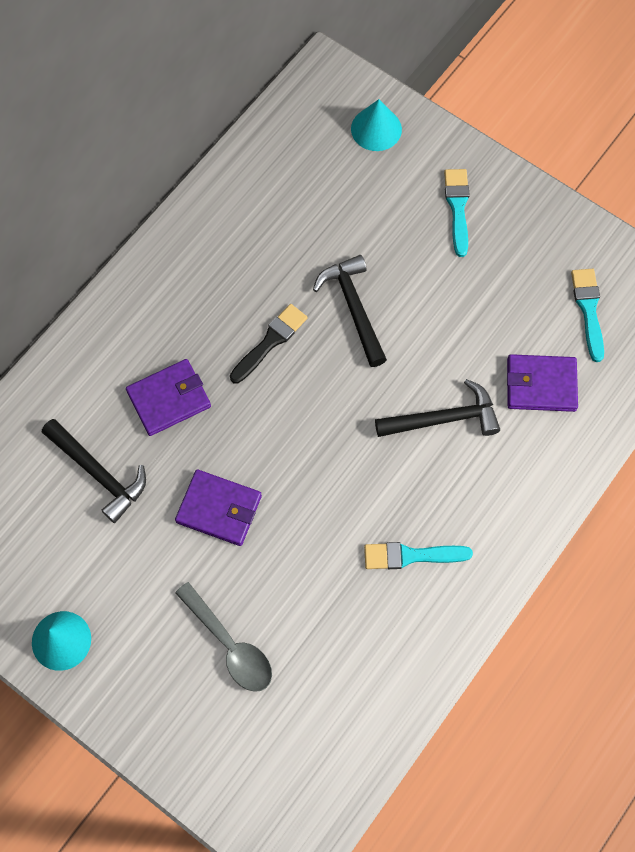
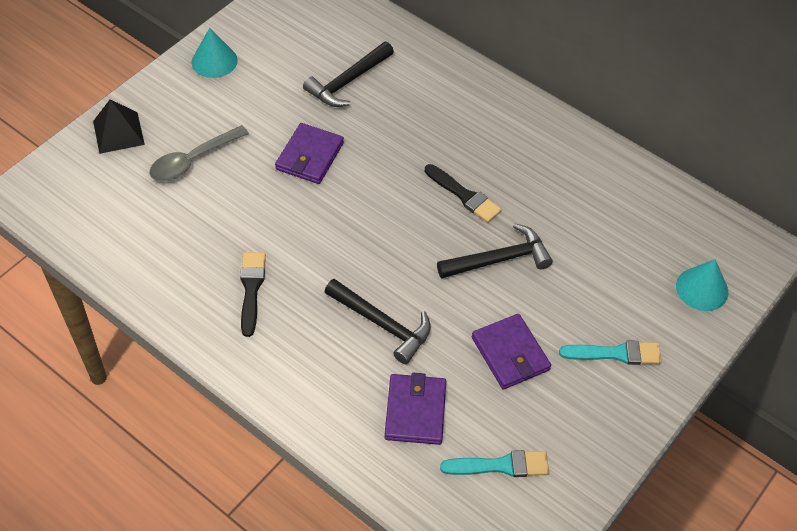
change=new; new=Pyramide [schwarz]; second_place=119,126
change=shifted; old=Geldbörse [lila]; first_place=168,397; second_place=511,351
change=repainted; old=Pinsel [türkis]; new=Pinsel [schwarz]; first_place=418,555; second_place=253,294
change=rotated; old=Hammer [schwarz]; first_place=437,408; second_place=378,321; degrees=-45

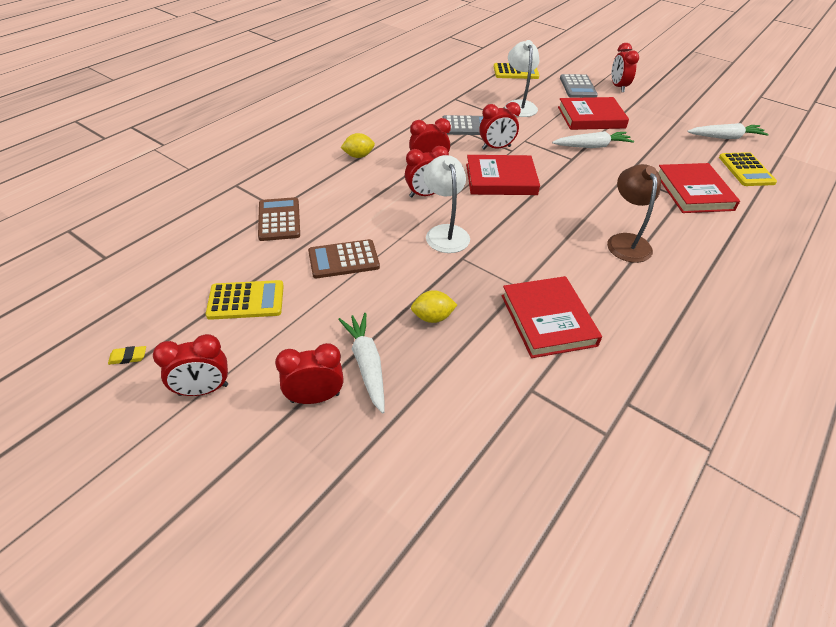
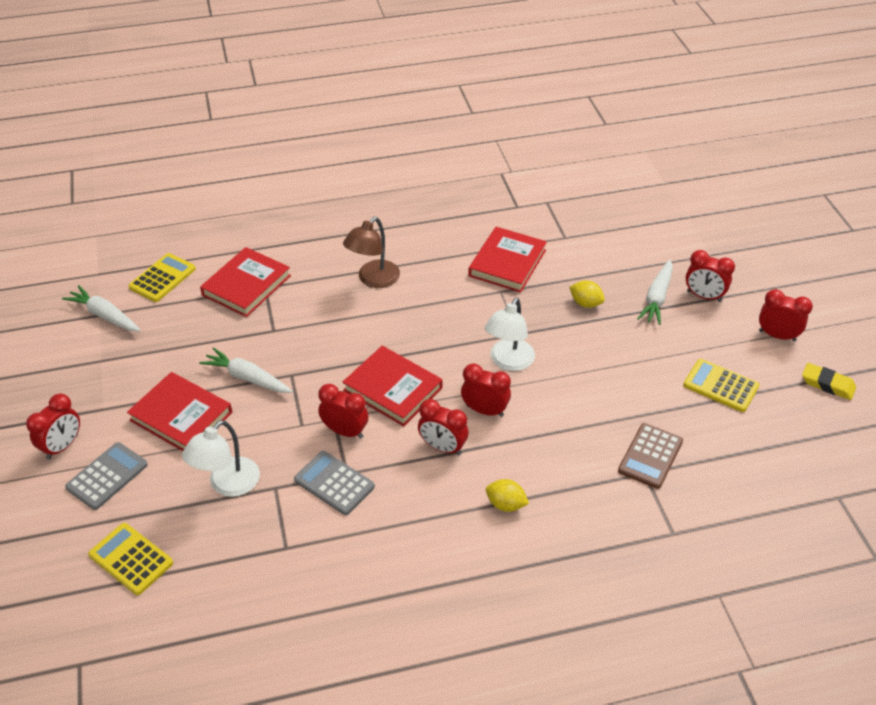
change=gone; old=Taschenrechner [braun]; first_place=344,258
change=scaled; old=Radiergummi [gelb]; first_place=127,355; second_place=829,381; factor=1.73

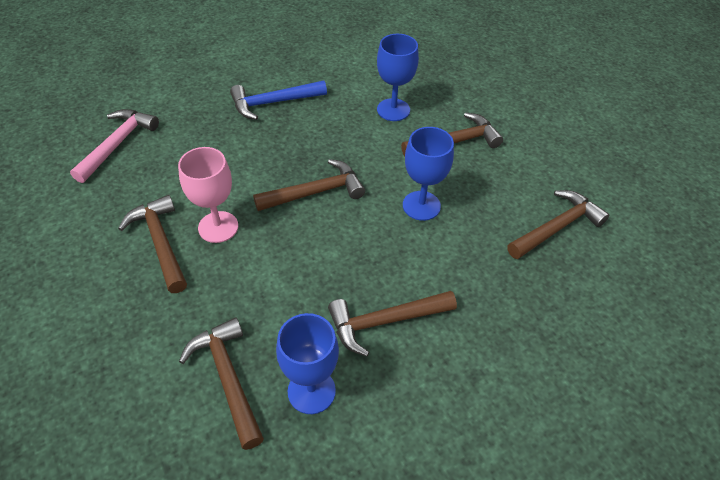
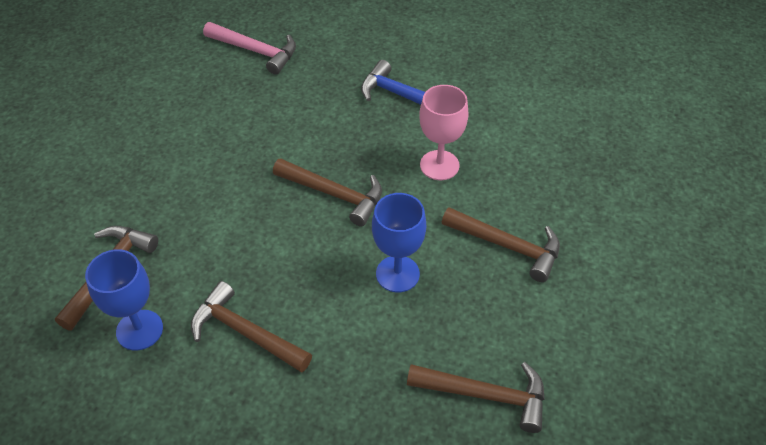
change=gone; old=Hammer [braun]; first_place=152,244
change=gone; old=Kelch [blau]; first_place=398,77
change=shifted; old=Kelch [rosa]; first_place=208,195; second_place=444,132
change=rotated; old=Hammer [rosa]; first_place=114,146; second_place=249,48; degrees=45

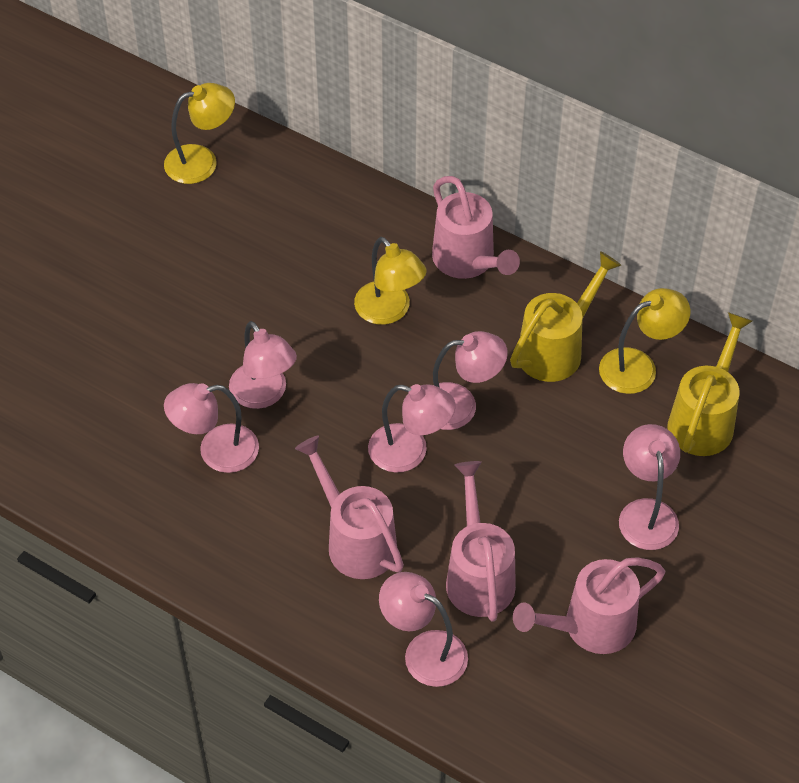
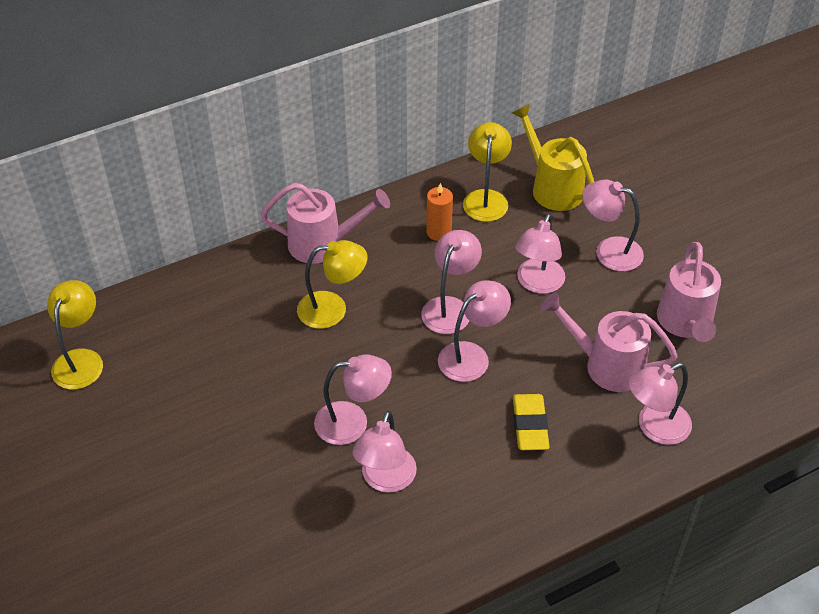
change=new; new=Lampe [rosa]; second_place=540,253
change=swapped; old=Gießkanne [rosa]; new=Radiergummi [gelb]; first_place=349,507; second_place=531,422
change=swapped; old=Gießkanne [gelb]; new=Kerze [orange]; first_place=565,316; second_place=439,212

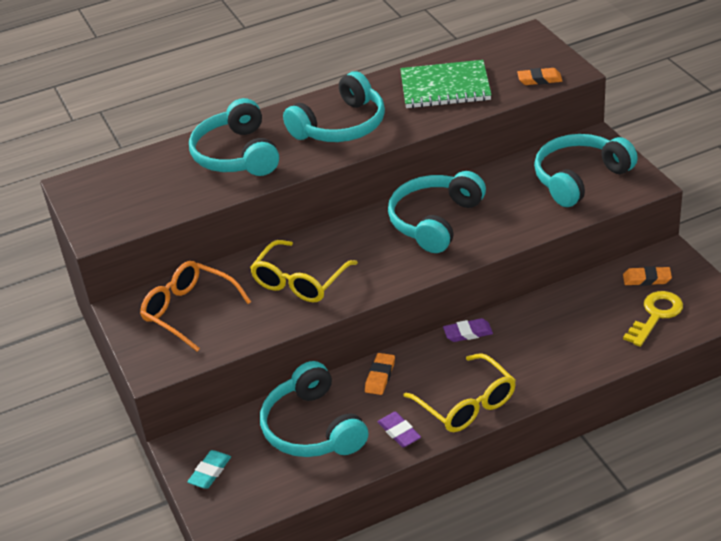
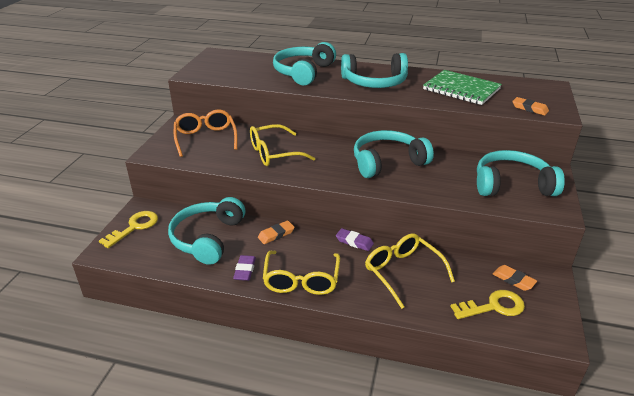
change=new; new=Brille [gelb]; second_place=410,271
change=swapped; old=Radiergummi [türkis]; new=Schlüssel [gelb]; first_place=209,469; second_place=128,229

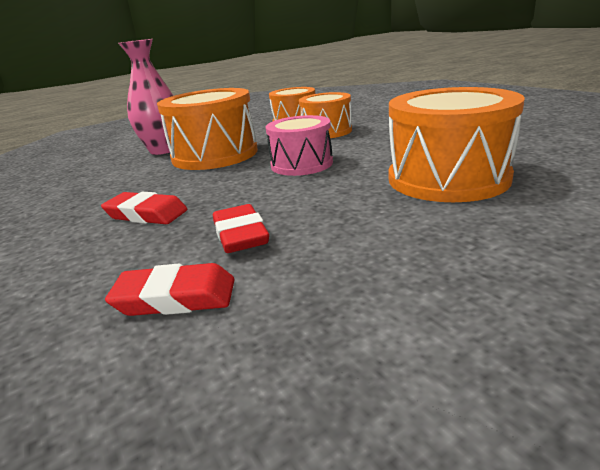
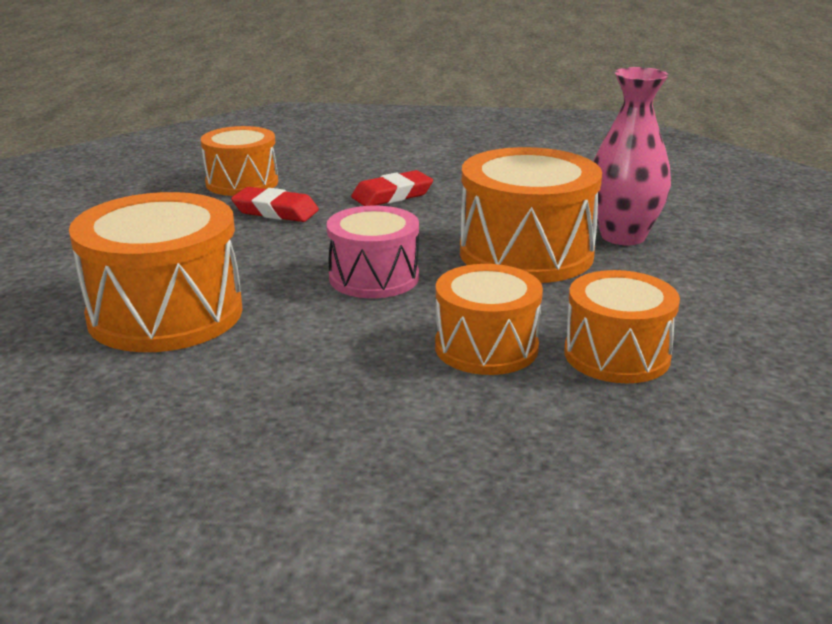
change=swapped; old=Radiergummi [rot]; new=Trommel [orange]; first_place=170,289; second_place=239,161

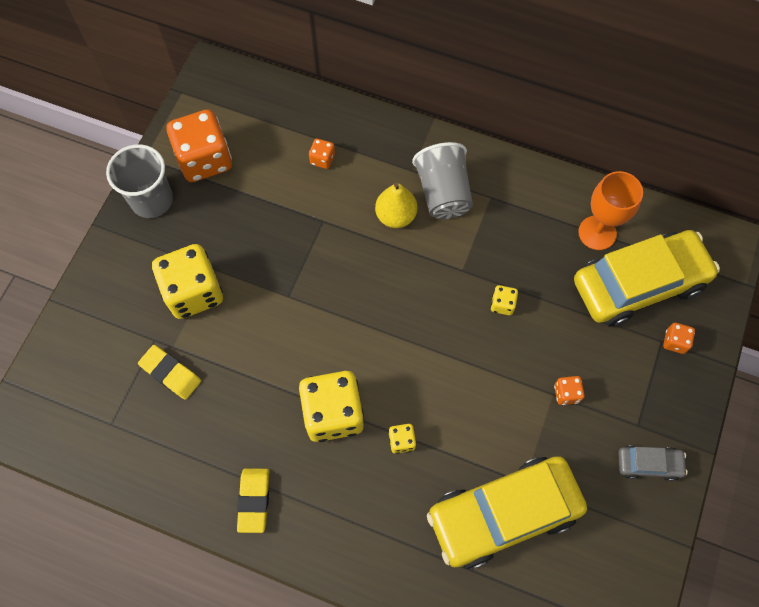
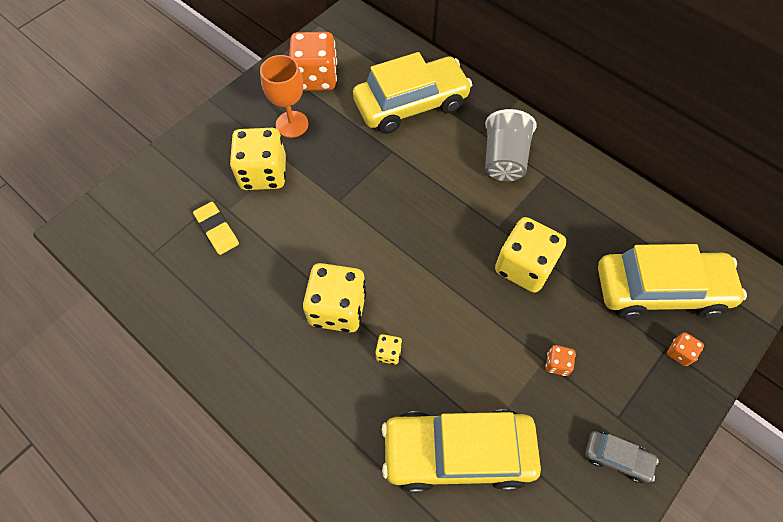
change=gone; old=Becher [grau]; first_place=139,181
change=gone; old=Radiergummi [gelb]; first_place=253,500
change=gone; old=Birne [gelb]; first_place=396,205
change=shifted; old=Kelch [orange]; first_place=610,210; second_place=284,96
change=swapped; old=Spielwürfel [orange]; new=Auto [gelb]; first_place=322,154; second_place=412,93
change=scaled; old=Spielwürfel [gelb]; first_place=504,300; second_place=530,255; factor=2.31

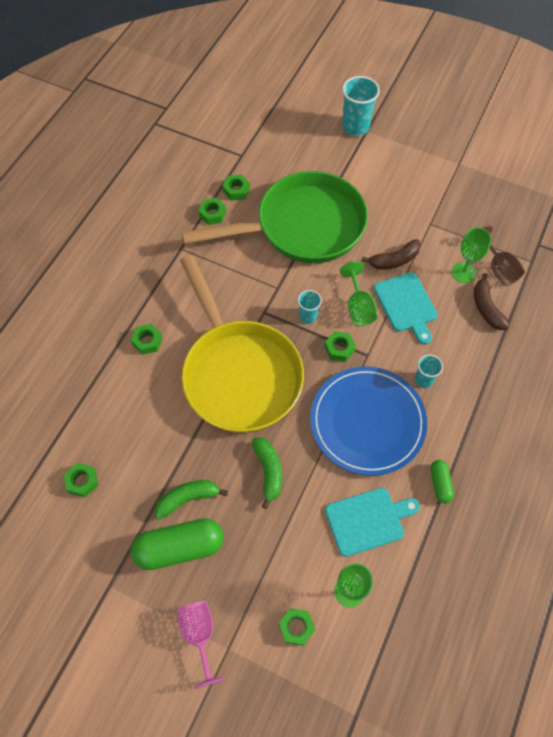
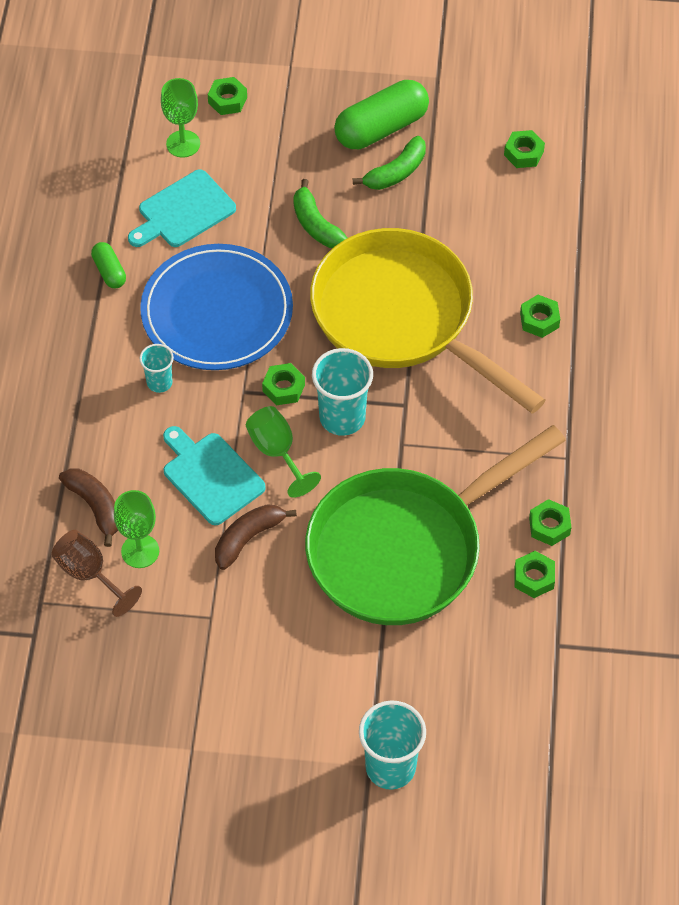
change=gone; old=Kelch [rosa]; first_place=201,645
change=scaled; old=Becher [türkis]; first_place=310,307; second_place=342,392; factor=1.77

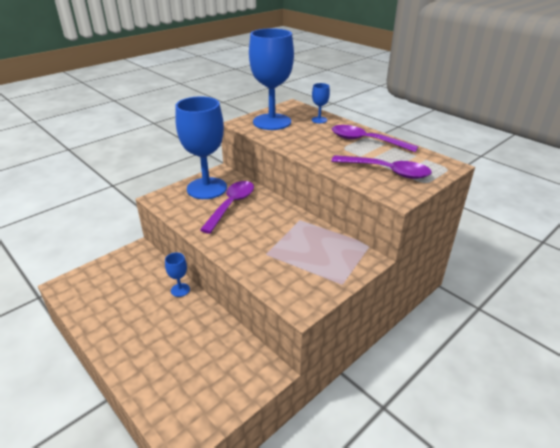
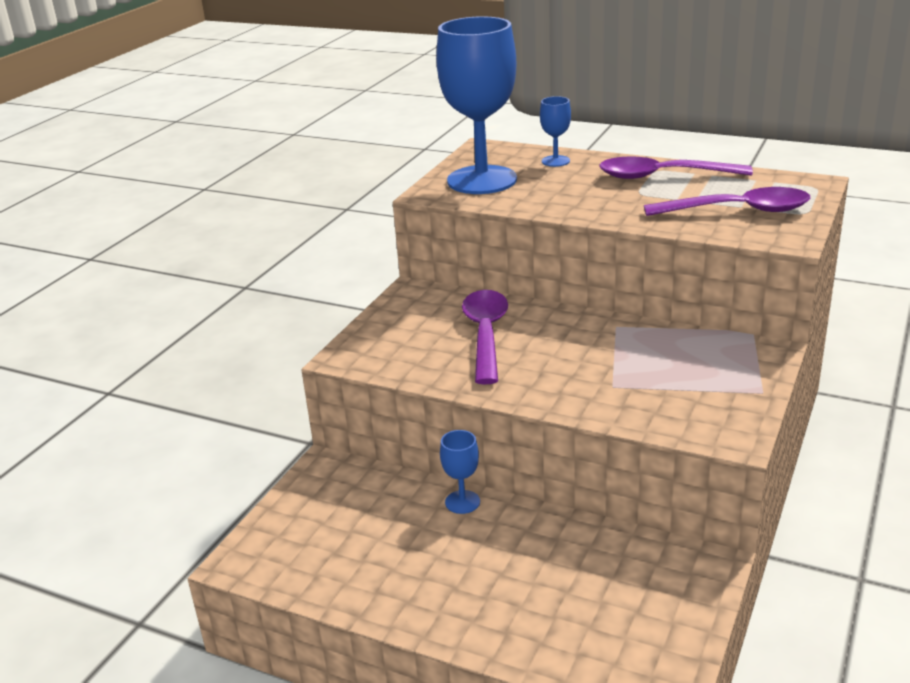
change=gone; old=Kelch [blau]; first_place=201,147

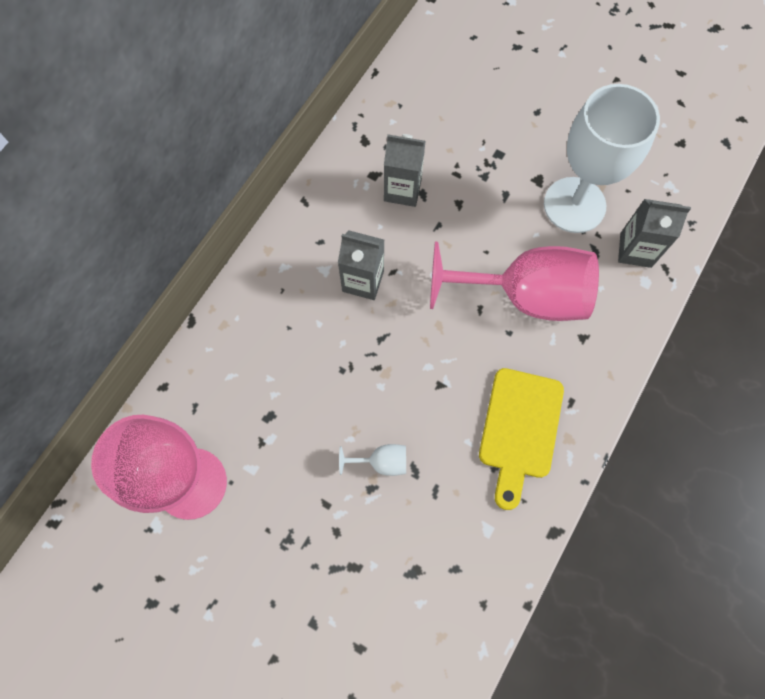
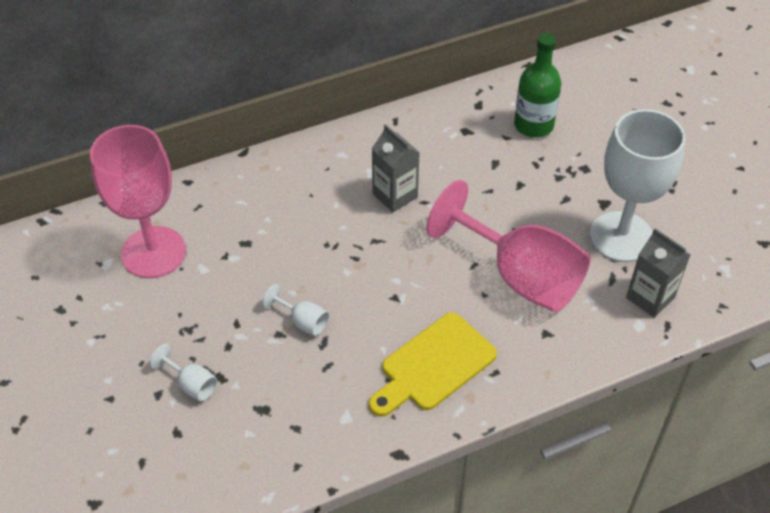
change=gone; old=Getränkekarton [grau]; first_place=404,170
change=new; new=Kelch [weiß]; second_place=183,372
change=new; new=Flasche [grün]; second_place=537,85

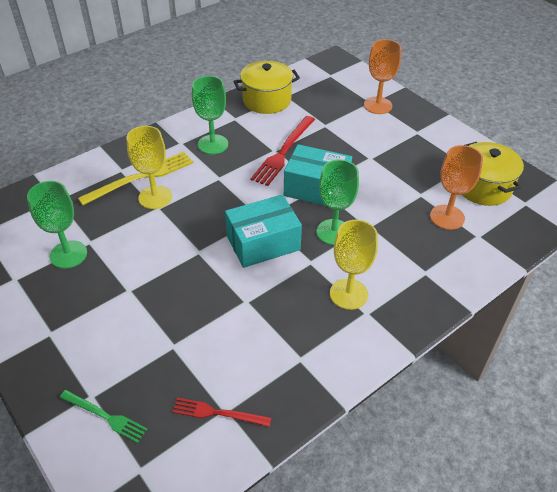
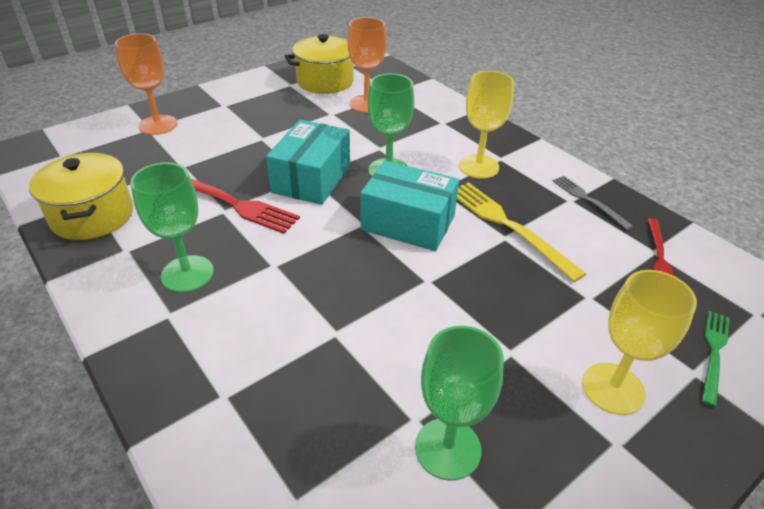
change=new; new=Gabel [grau]; second_place=593,203
change=shifted; old=Gabel [gelb]; first_place=135,178; second_place=521,232
change=shifted; old=Kelch [gelb]; first_place=149,167; second_place=639,342
change=rotated; old=Schachtel [türkis]; first_place=263,231; second_place=409,206; degrees=-45

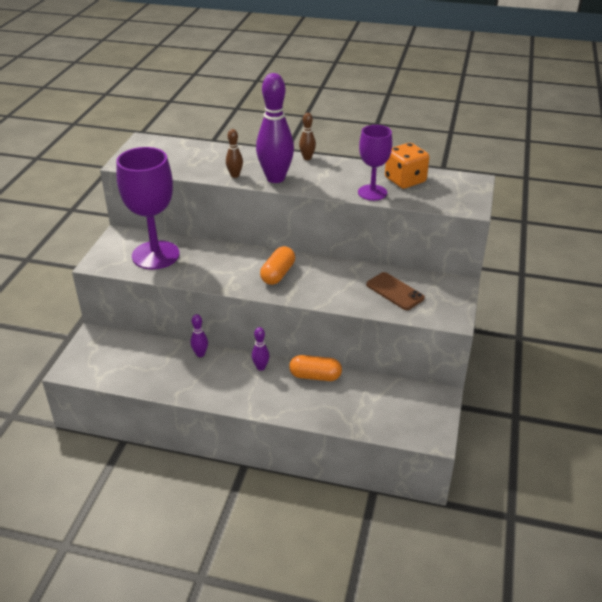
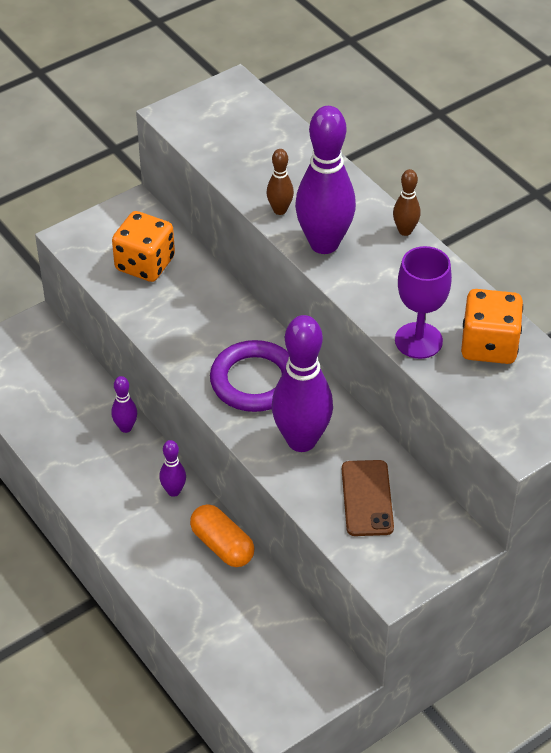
change=new; new=Bowlingkegel [lila]; second_place=302,383
change=swapped; old=Kelch [lila]; new=Spielwürfel [orange]; first_place=148,208; second_place=143,246
change=swapped; old=Kapsel [orange]; new=Ring [lila]; first_place=277,265; second_place=249,376

